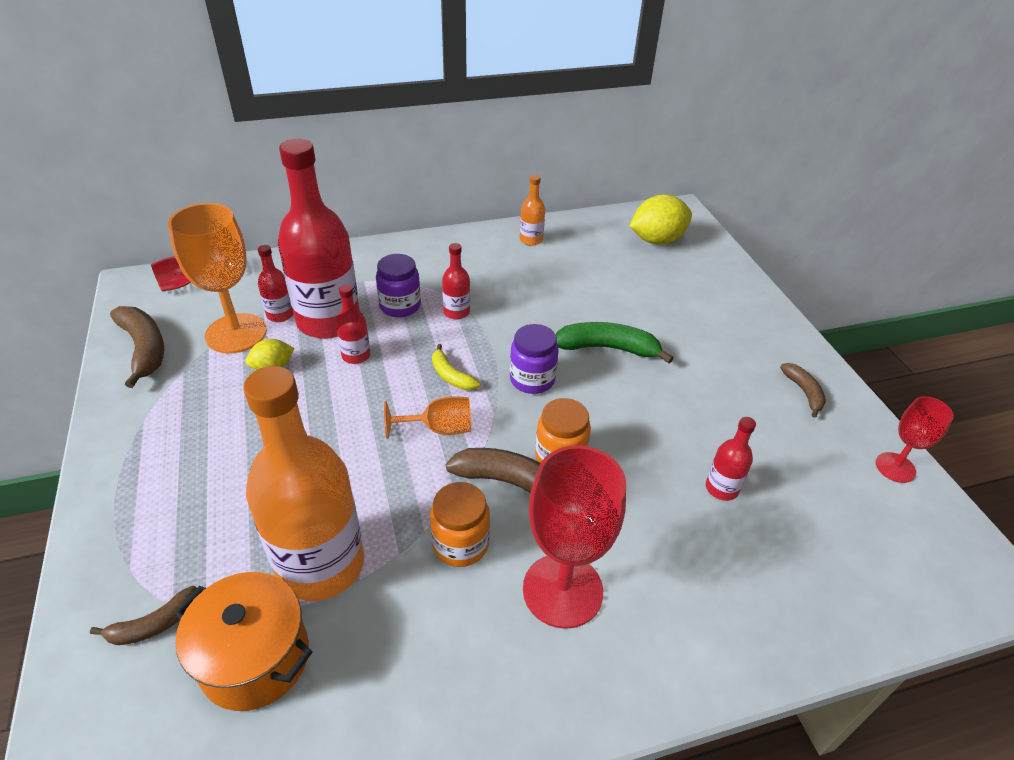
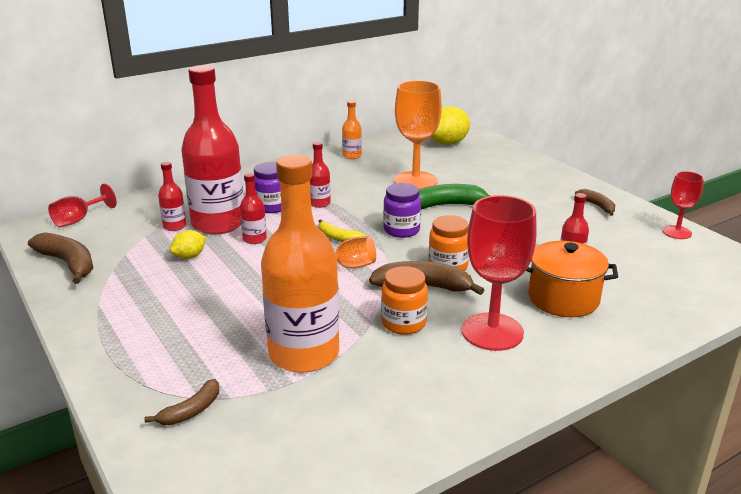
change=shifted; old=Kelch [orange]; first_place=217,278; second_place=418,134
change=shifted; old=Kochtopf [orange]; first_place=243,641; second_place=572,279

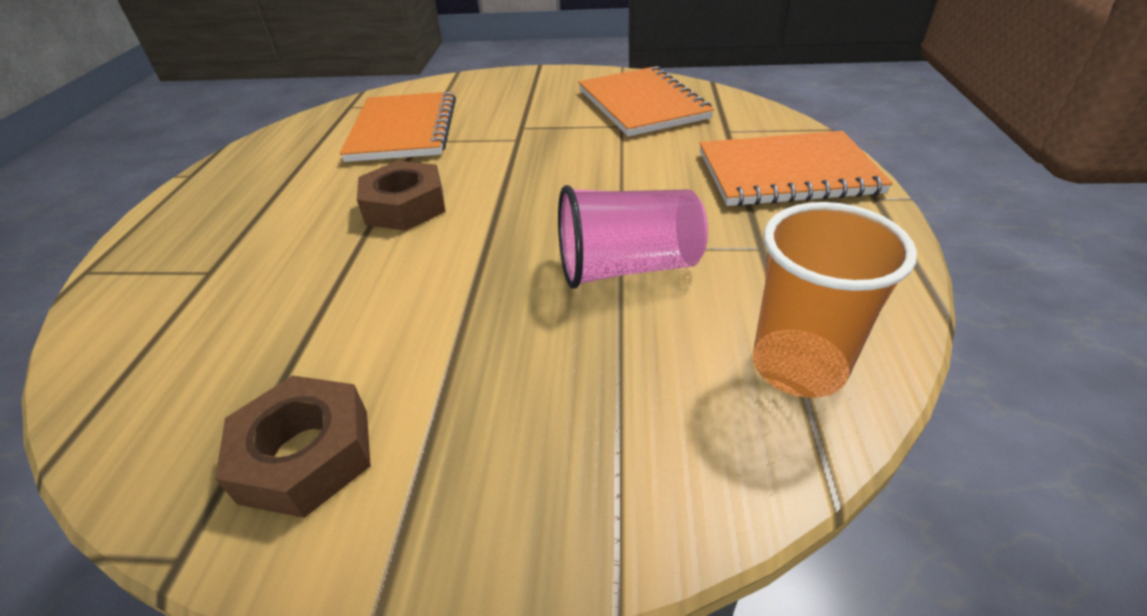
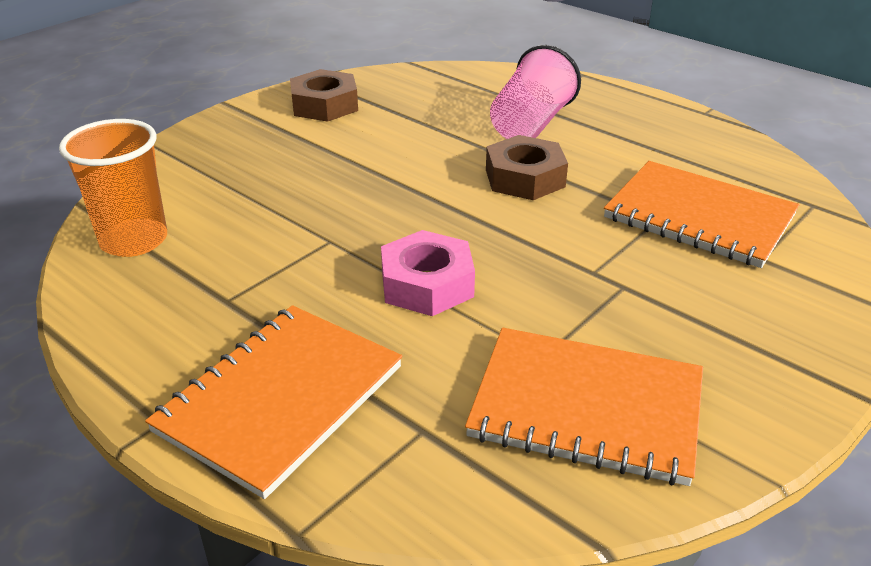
change=new; new=Sechskantmutter [rosa]; second_place=428,273
change=shifted; old=Becher [rosa]; first_place=633,237; second_place=535,92

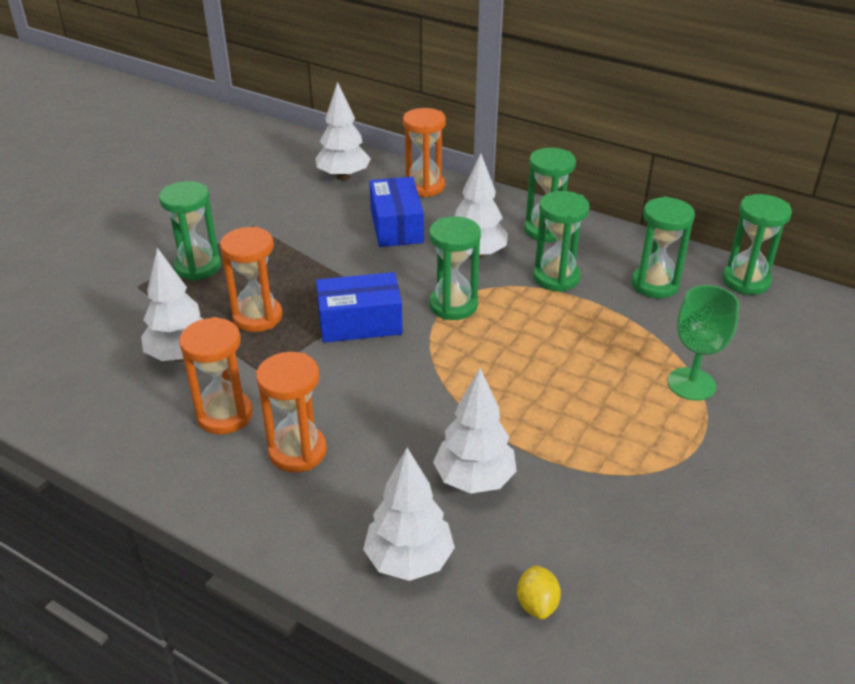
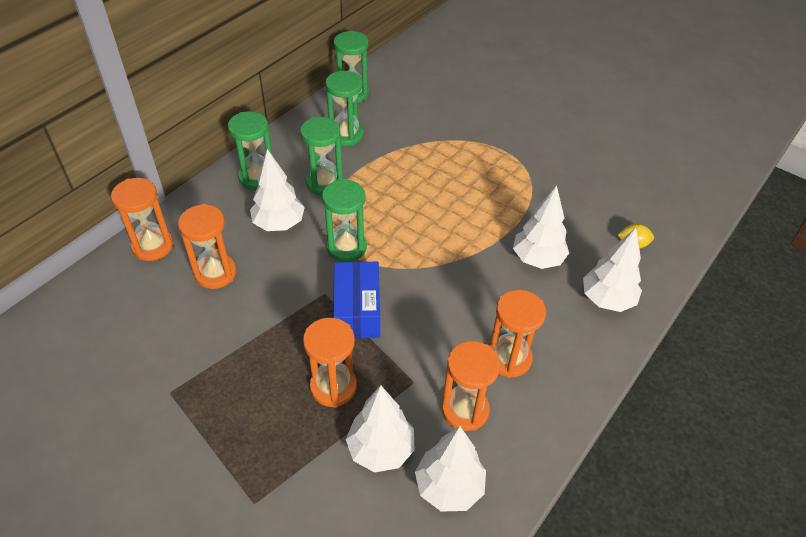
change=gone; old=Sanduhr [grün]; first_place=190,231
change=gone; old=Kelch [grün]; first_place=703,343
change=shifted; old=Baum [weiß]; first_place=343,131; second_place=450,469
change=swapped; old=Schachtel [blau]; new=Sanduhr [orange]; first_place=396,212; second_place=207,246

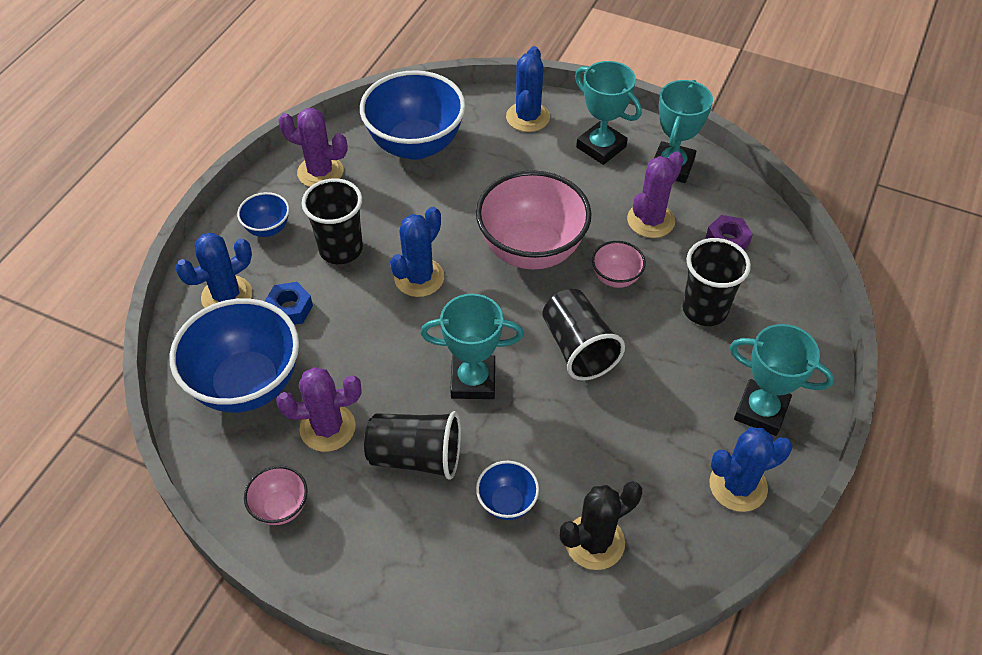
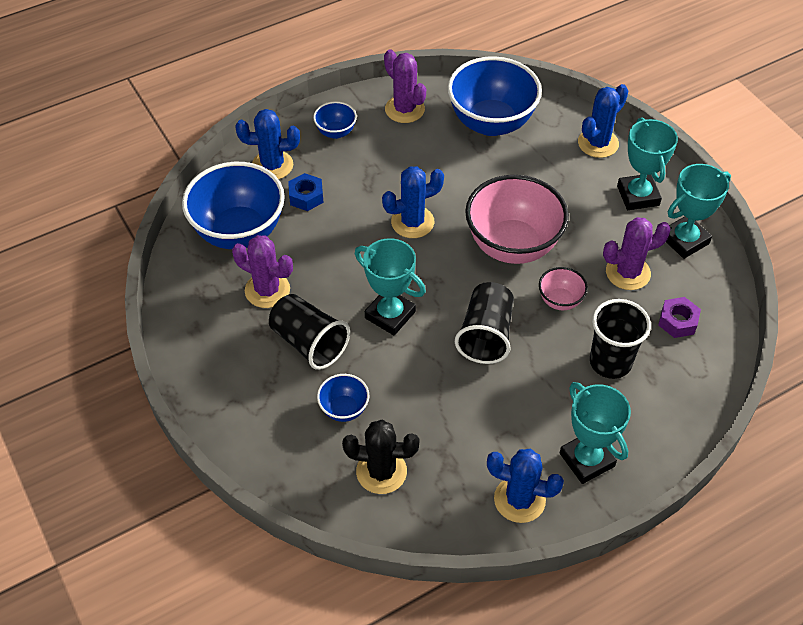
change=gone; old=Schüssel [rosa]; first_place=275,495
change=gone; old=Becher [schwarz]; first_place=332,221

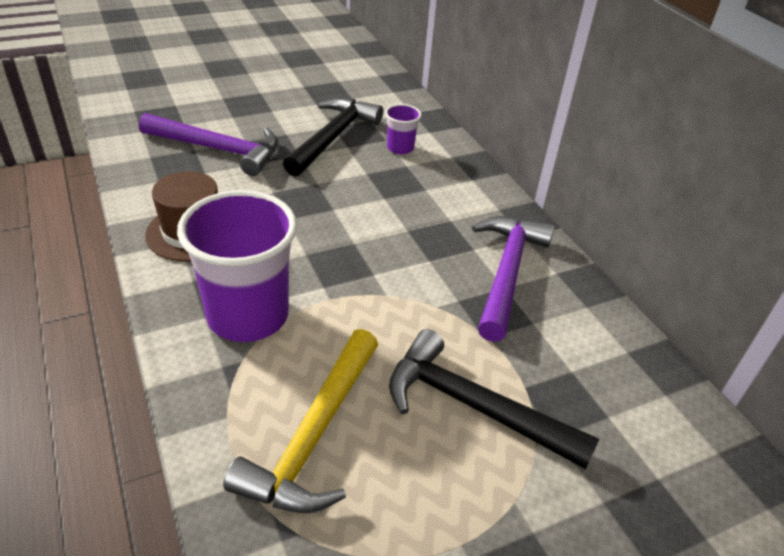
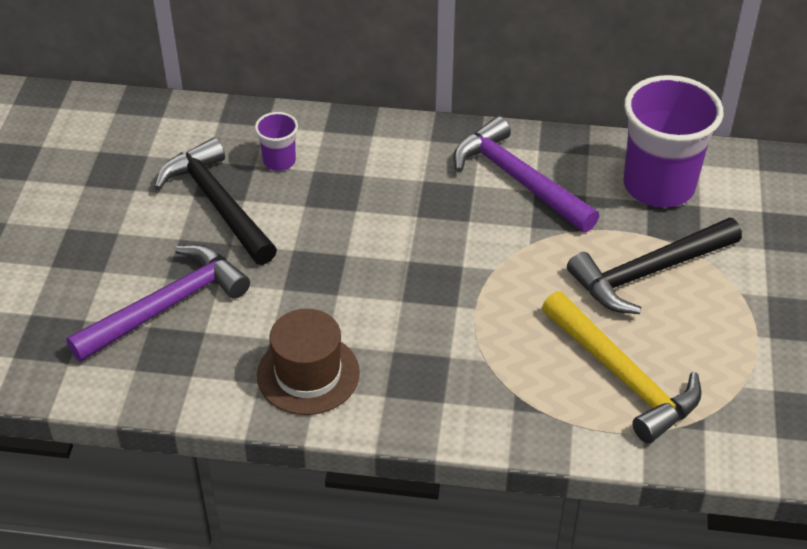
change=shifted; old=Becher [lila]; first_place=237,266; second_place=673,141

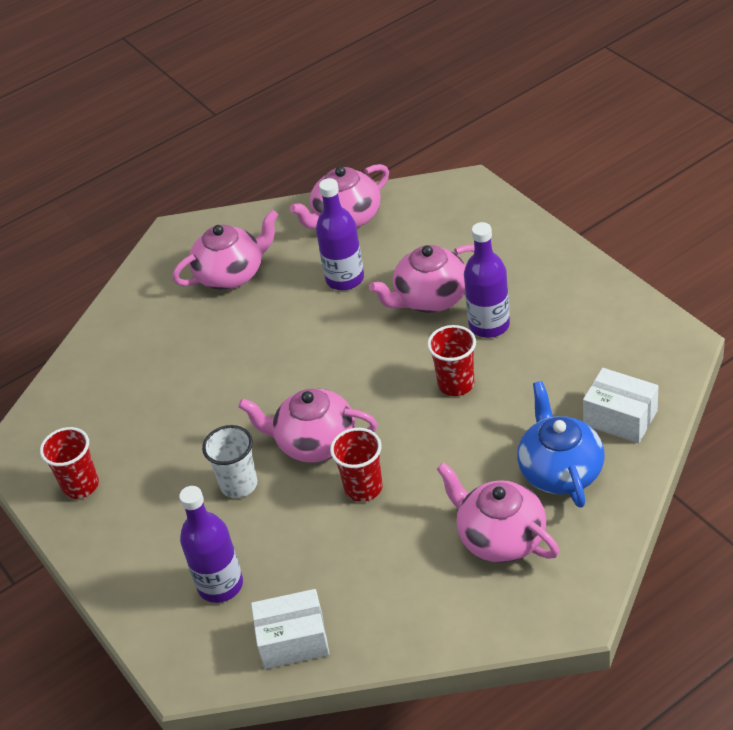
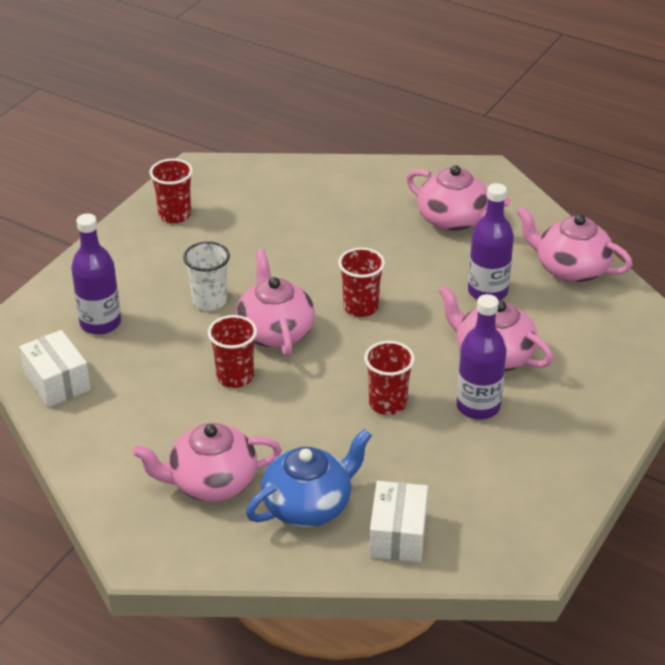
change=new; new=Becher [rot]; second_place=361,282
change=rotated; old=Teekanne [rosa]; first_place=498,512; second_place=207,462; degrees=-120

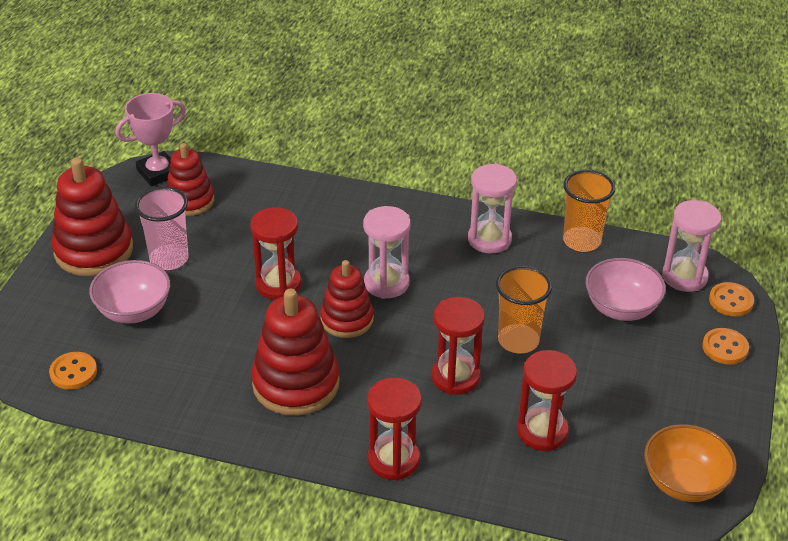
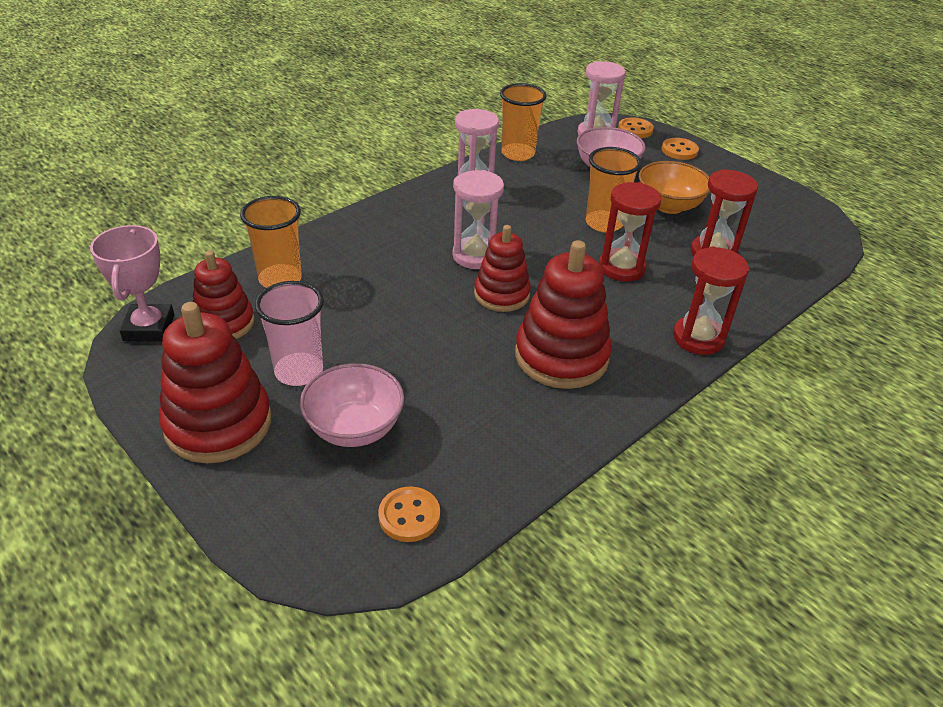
change=gone; old=Sanduhr [rot]; first_place=275,253
change=new; new=Becher [orange]; second_place=271,242
change=shifted; old=Schüssel [orange]; first_place=690,463; second_place=674,187

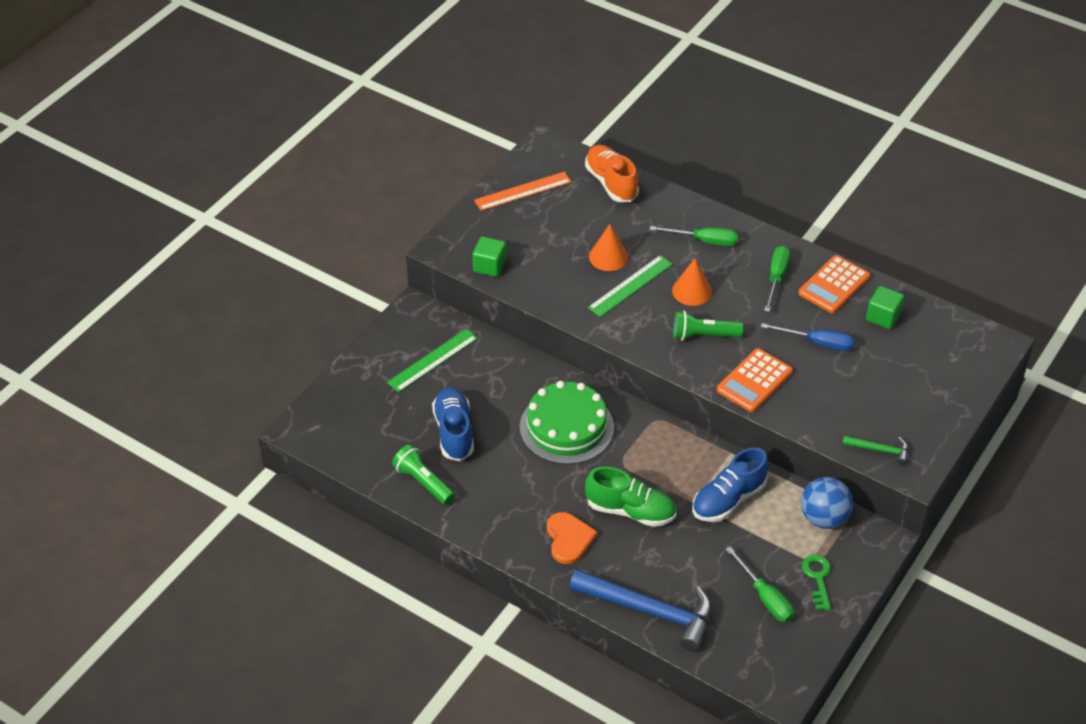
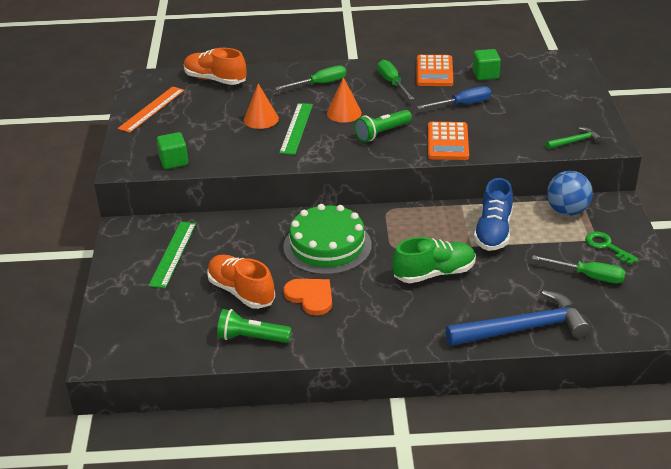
change=shifted; old=Herz [orange]; first_place=572,538; second_place=307,297
change=repainted; old=Schuh [blau]; new=Schuh [orange]; first_place=453,424; second_place=241,282

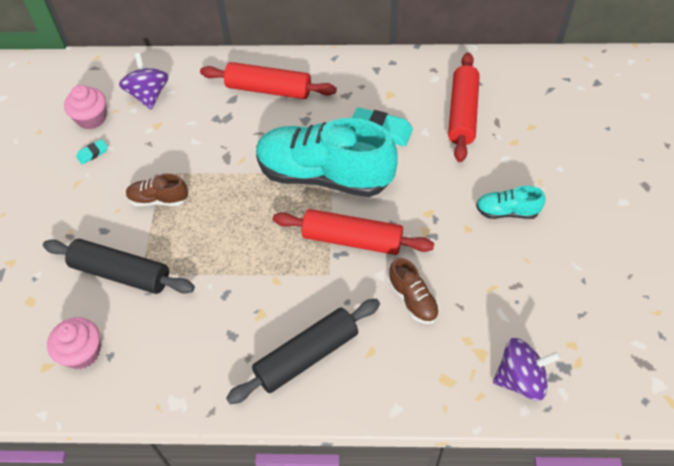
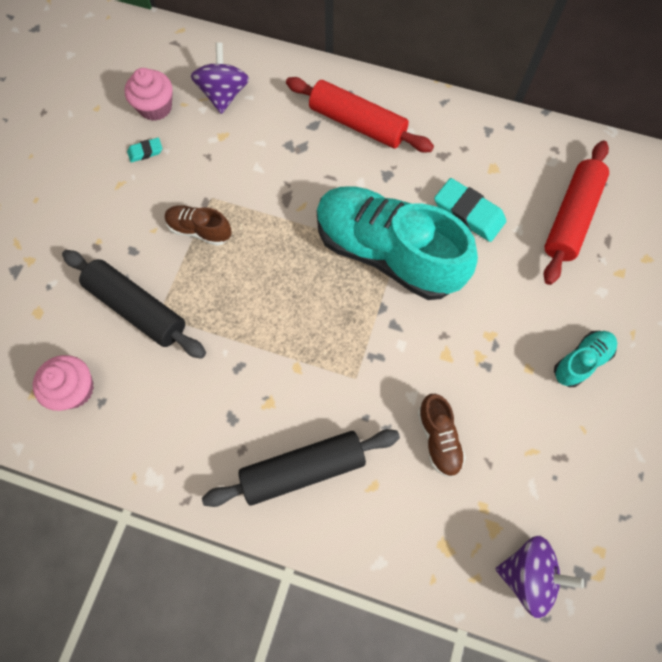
change=gone; old=Nudelholz [rot]; first_place=353,232
change=rotated; old=Schuh [türkis]; first_place=510,202; second_place=585,359; degrees=120

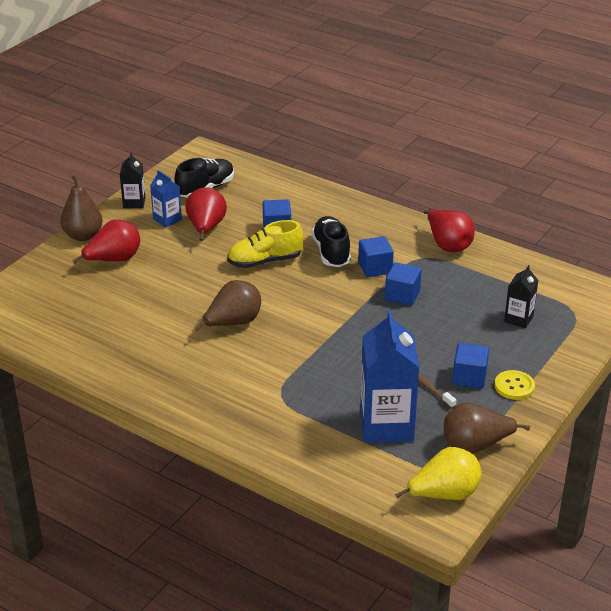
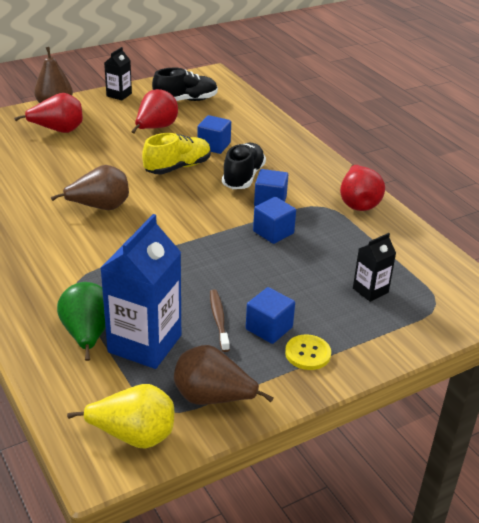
change=gone; old=Getränkekarton [blau]; first_place=166,199
change=new; new=Birne [grün]; second_place=81,321
change=rotated; old=Schuh [gelb]; first_place=265,244; second_place=176,153; degrees=135

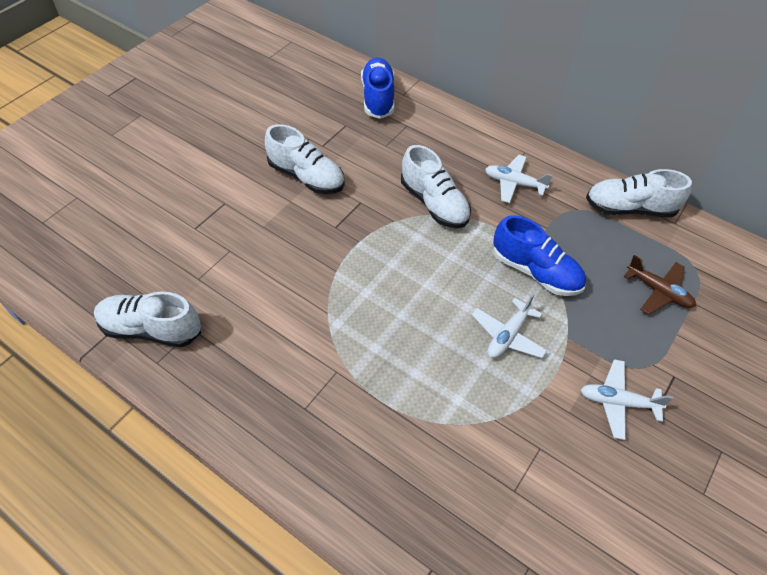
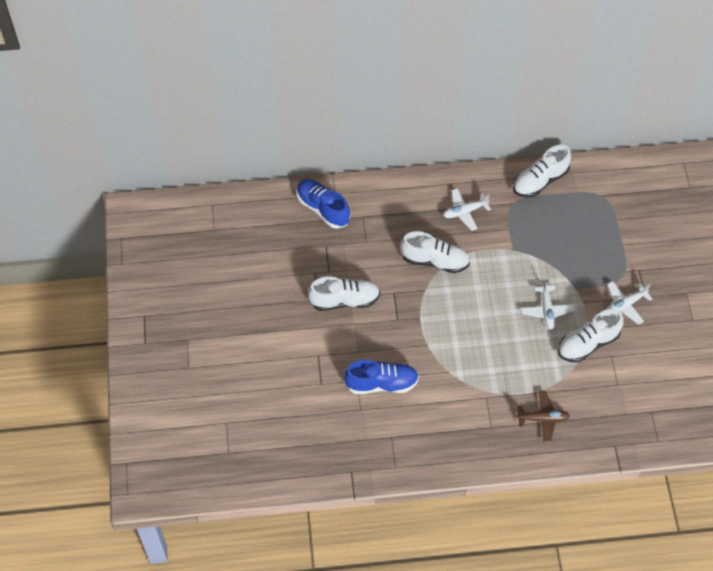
change=shifted; old=Schuh [weiß]; first_place=147,319; second_place=591,335
change=shifted; old=Schuh [blau]; first_place=539,255; second_place=381,377
change=shifted; old=Flugzeug [braun]; first_place=659,285; second_place=543,417

